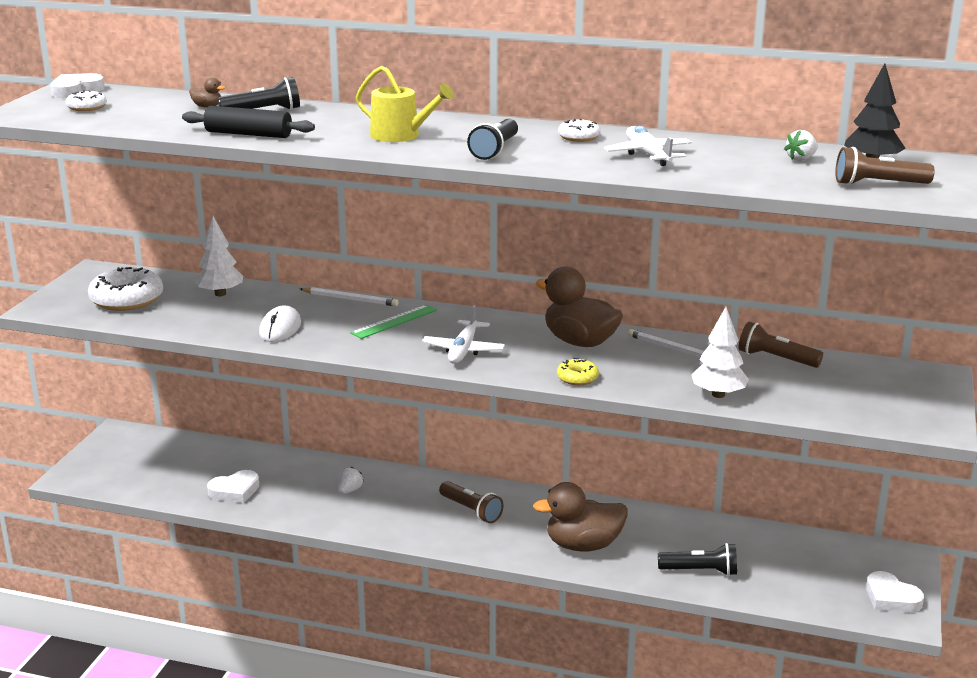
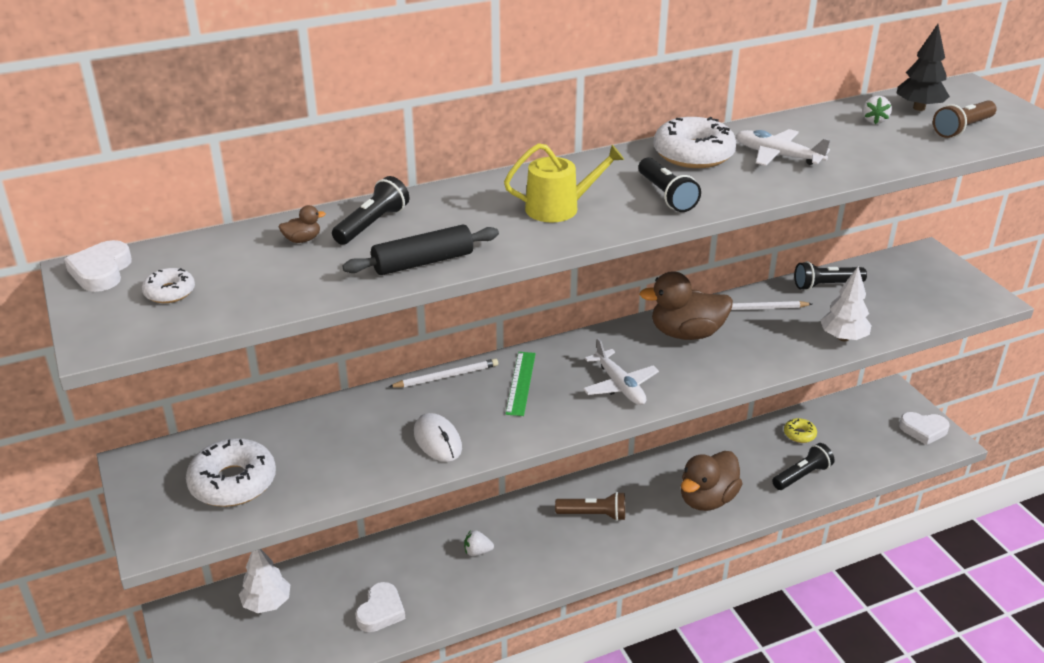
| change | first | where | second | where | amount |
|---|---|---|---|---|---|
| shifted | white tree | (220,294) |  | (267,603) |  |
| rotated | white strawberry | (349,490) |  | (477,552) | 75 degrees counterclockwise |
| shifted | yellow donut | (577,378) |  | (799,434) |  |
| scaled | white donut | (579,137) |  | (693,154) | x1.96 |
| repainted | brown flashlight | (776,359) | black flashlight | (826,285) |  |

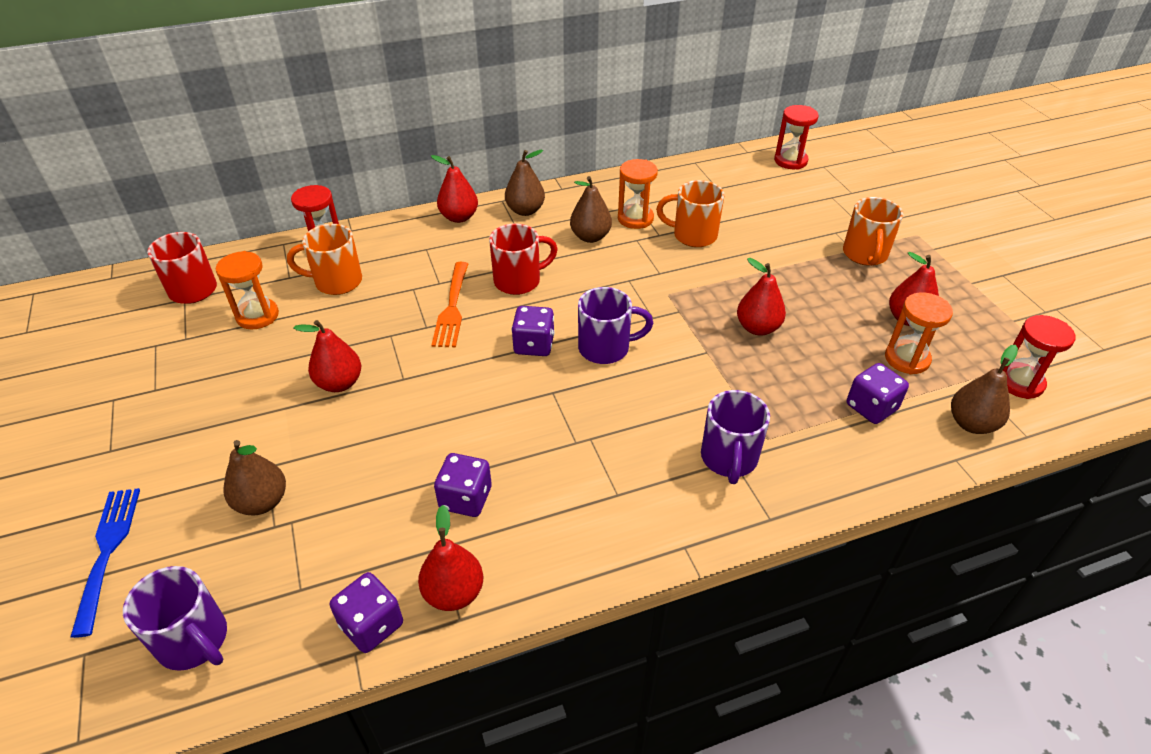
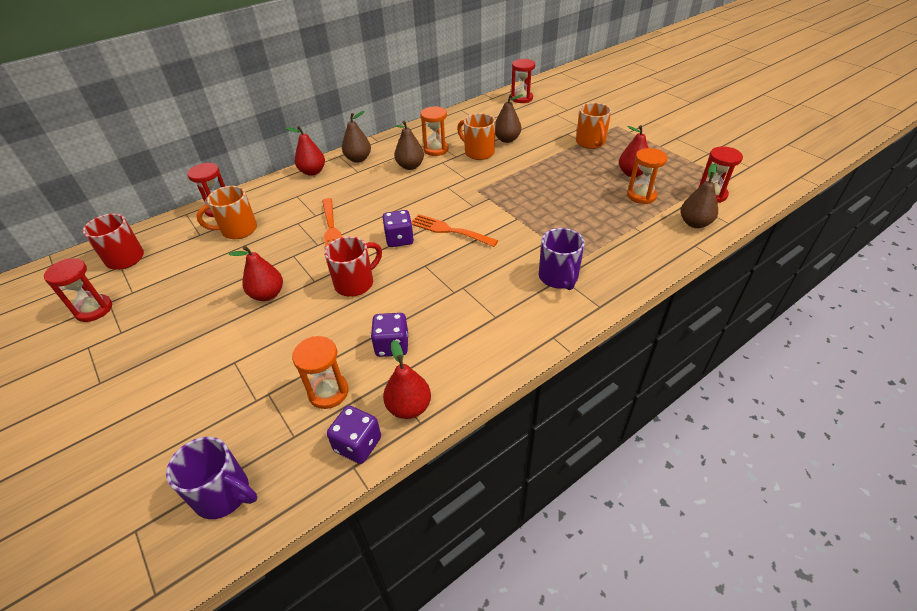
| change | first | where | second | where | amount |
|---|---|---|---|---|---|
| gone | blue fork | (107,552) |  |  |  |
| shifted | orange hourglass | (257,316) |  | (328,392) |  |
| shifted | brown pear | (262,502) |  | (507,139) |  |
| shifted | red mug | (519,281) |  | (355,283) |  |
| swapped | purple mug | (606,348) | orange fork | (450,230) |  |
| rotated | orange mug | (693,235) |  | (478,152) | 45 degrees clockwise |
| gone | red pear | (757,328) |  |  |  |
| gone | purple dice | (871,407) |  |  |  |
| new |  |  | red hourglass | (94,309) |  |

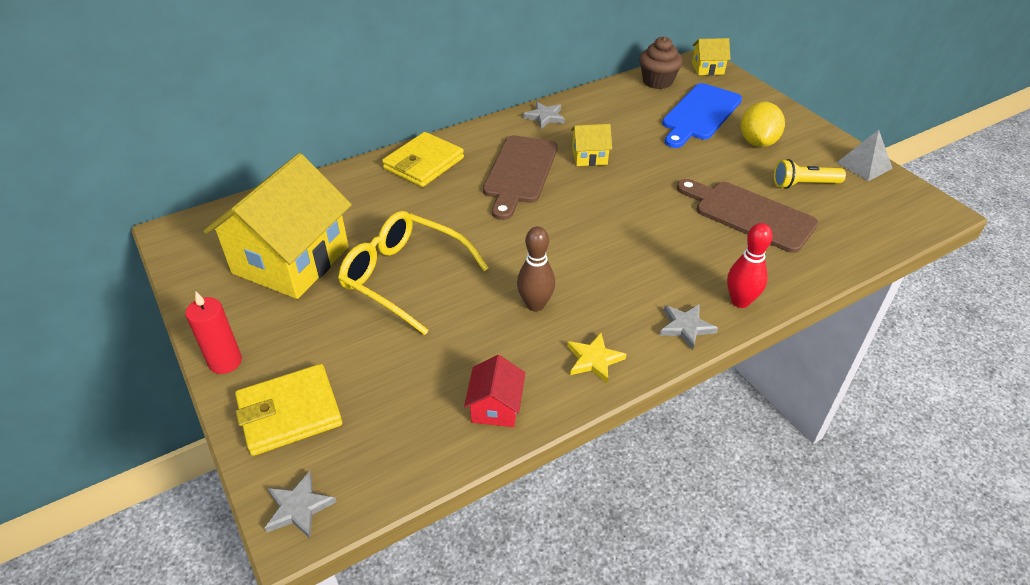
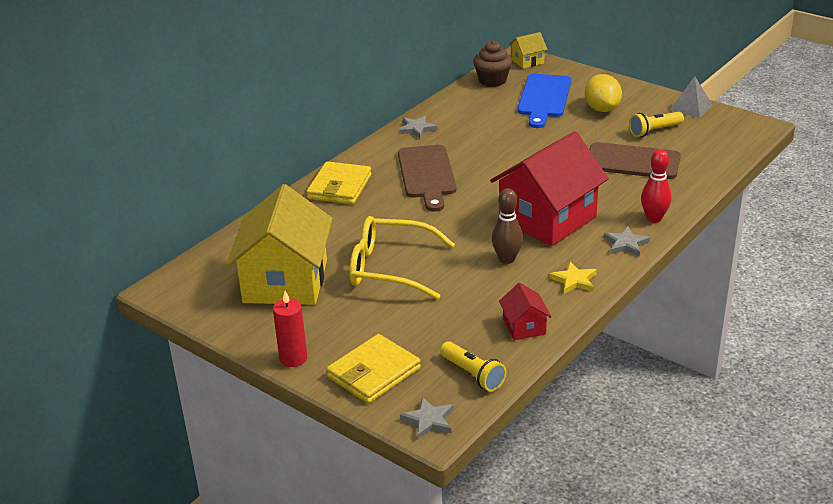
| change | first | where | second | where | amount |
|---|---|---|---|---|---|
| gone | yellow house | (589,156) |  |  |  |
| new |  |  | yellow flashlight | (473,375) |  |
| new |  |  | red house | (547,219) |  |

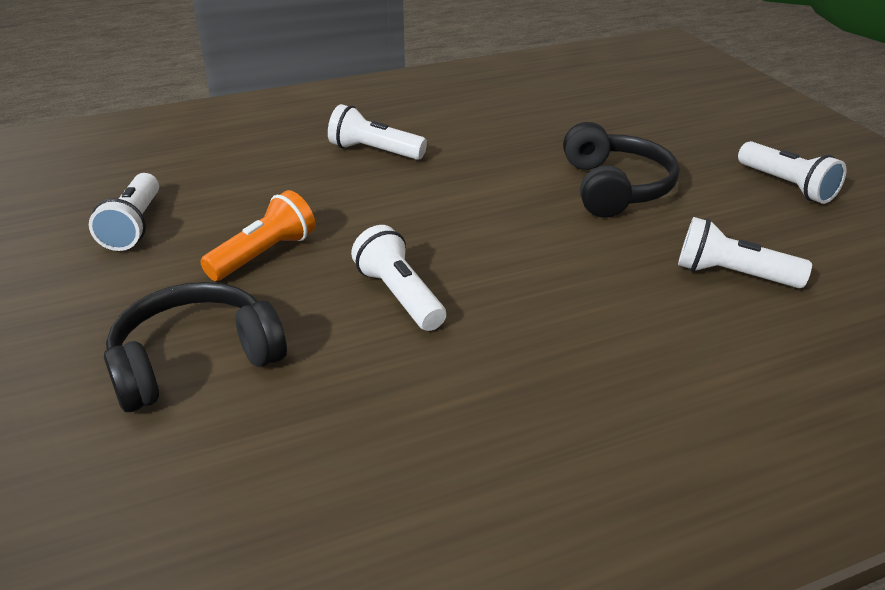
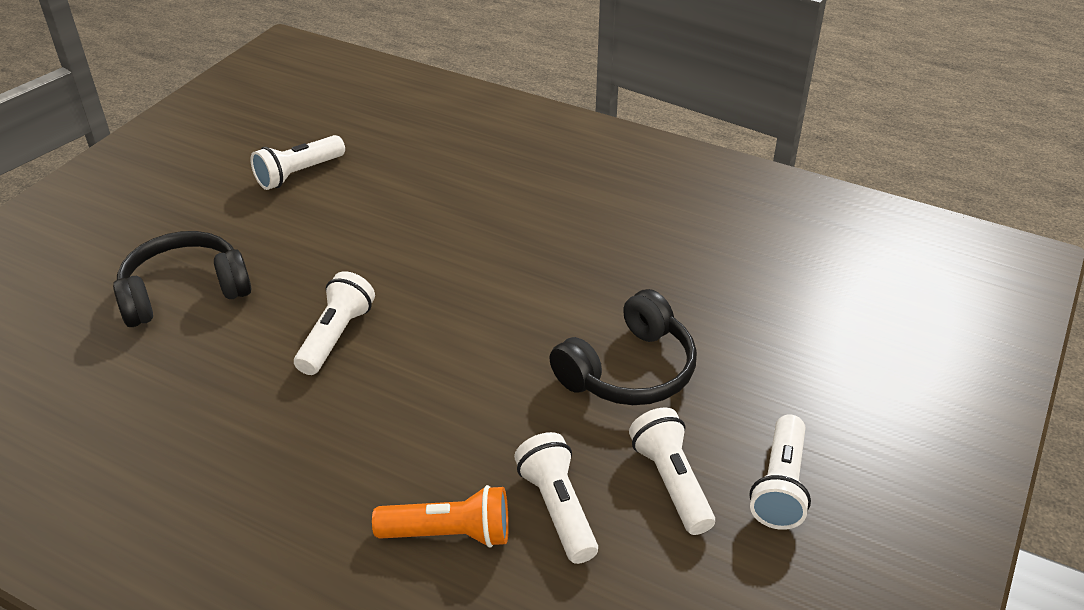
| change | first | where | second | where | amount |
|---|---|---|---|---|---|
| rotated | black headphones | (195,360) |  | (184,292) | 45 degrees counterclockwise |
| shifted | orange flashlight | (264,254) |  | (449,533) |  |
| shifted | white flashlight | (374,151) |  | (671,482) |  |

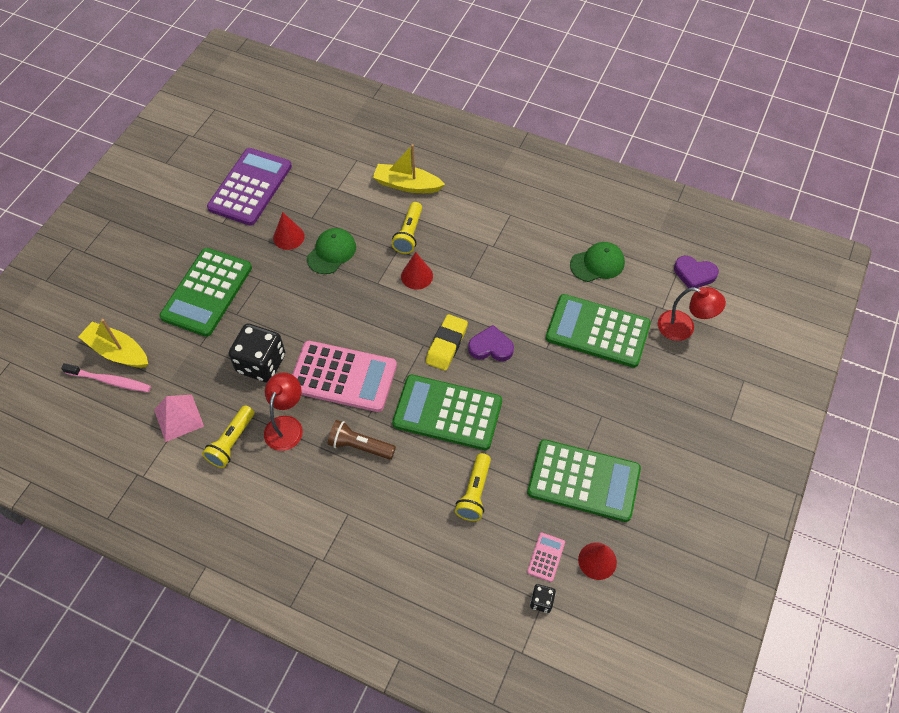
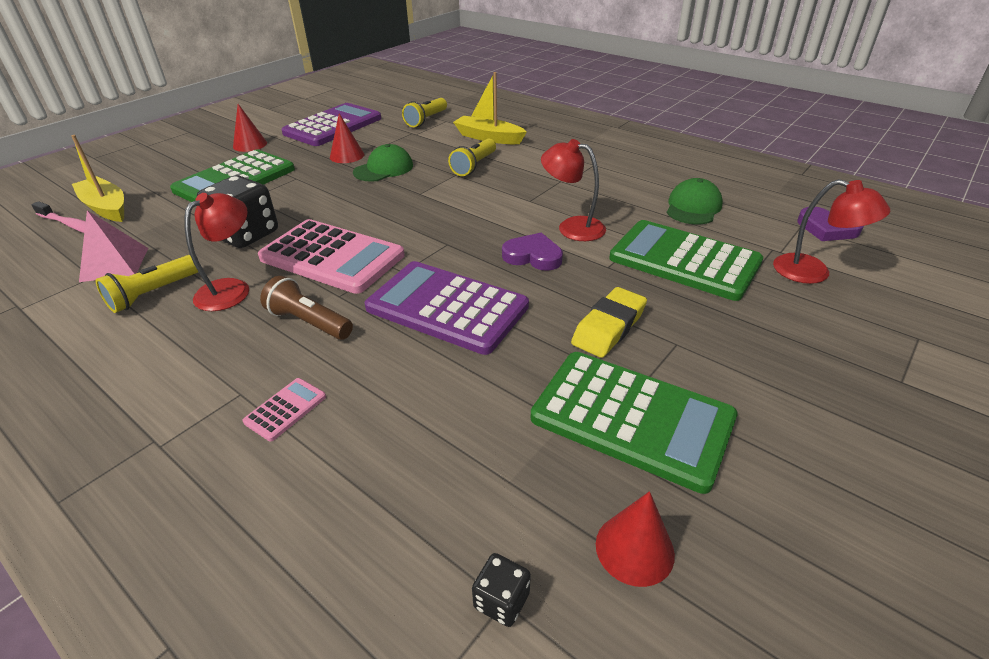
| change | first | where | second | where | amount |
|---|---|---|---|---|---|
| repainted | green calculator | (447,413) | purple calculator | (447,307) |  |
| shifted | red cone | (417,276) |  | (250,145) |  |
| shifted | yellow eraser | (446,345) |  | (608,327) |  |
| shifted | yellow flashlight | (474,493) |  | (426,120) |  |
| shifted | pink calculator | (546,557) |  | (285,409) |  |
| rotated | green cap | (597,263) |  | (693,207) | 60 degrees counterclockwise |
| new |  |  | red lamp | (572,227) |  |

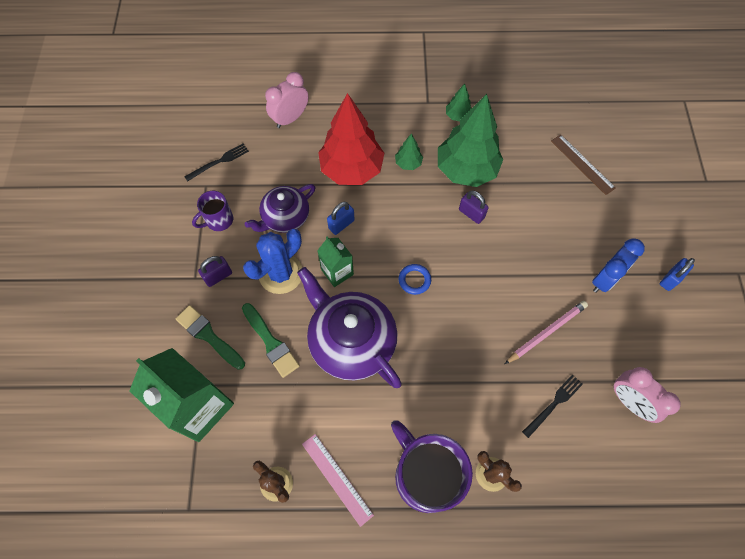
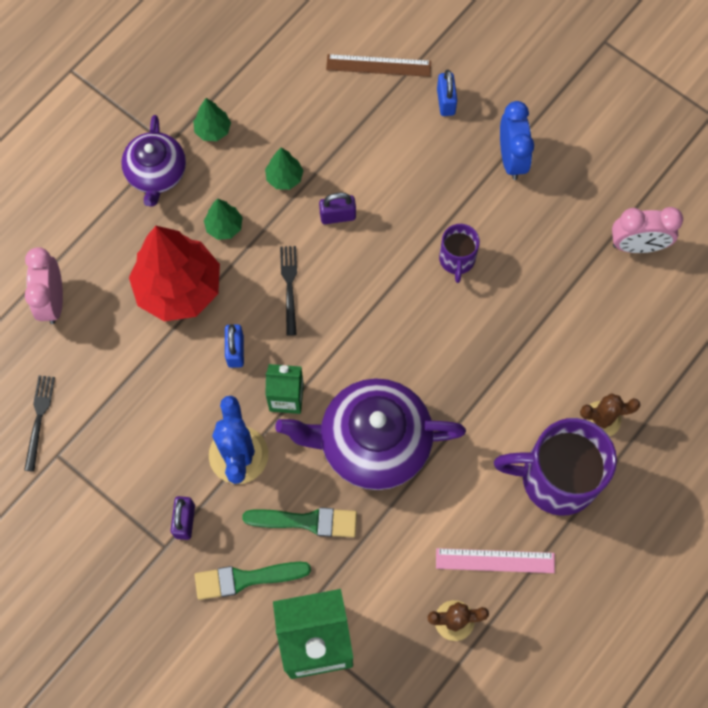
| change | first | where | second | where | amount |
|---|---|---|---|---|---|
| shifted | purple mug | (218,220) |  | (457,260) |  |
| shifted | purple teapot | (285,217) |  | (156,173) |  |
| gone | blue ring | (414,280) |  |  |  |
| scaled | green tree | (466,170) |  | (284,178) | x0.44 |
| gone | pink pencil | (546,332) |  |  |  |
| shifted | black fork | (553,404) |  | (289,286) |  |
| shifted | blue padlock | (670,279) |  | (445,101) |  |

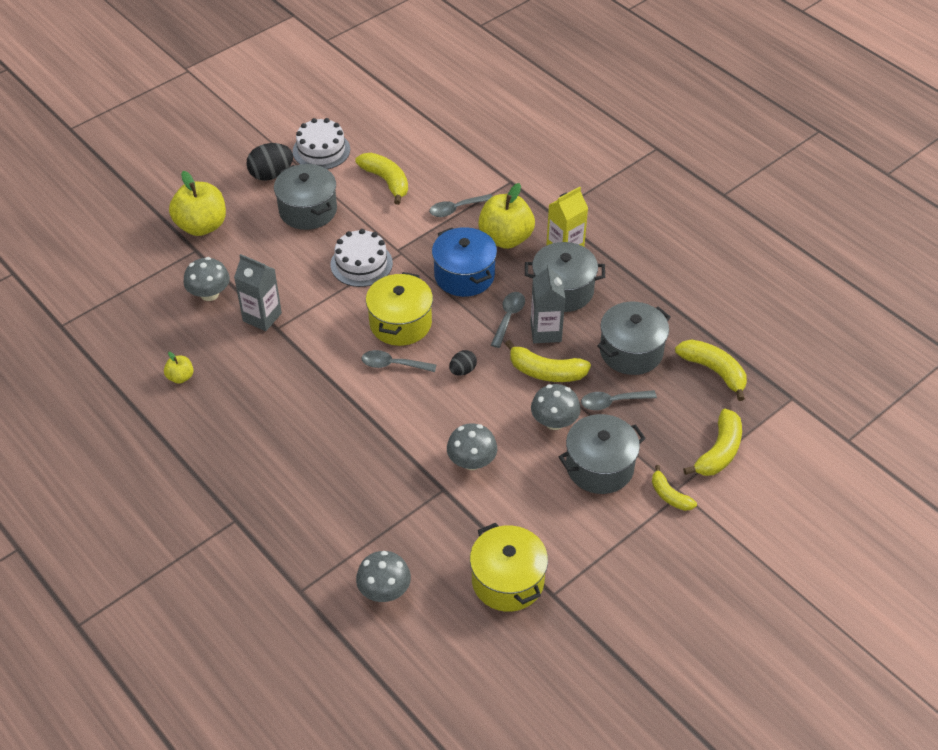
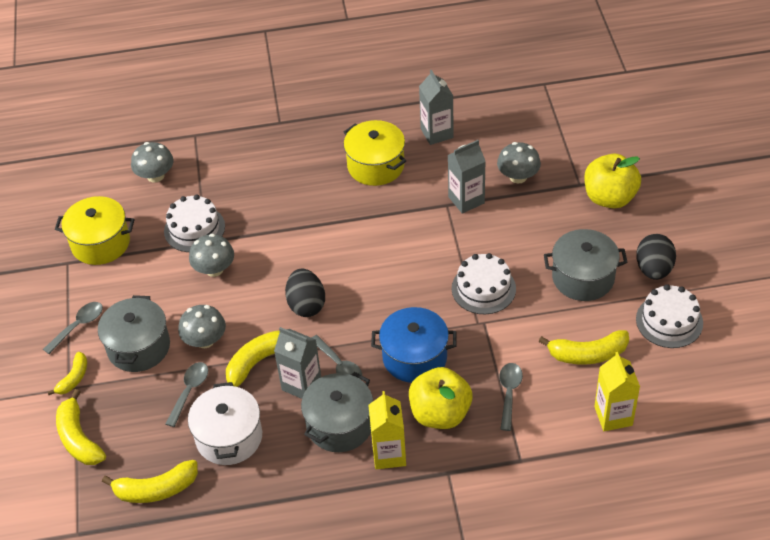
| change | first | where | second | where | amount |
|---|---|---|---|---|---|
| swapped | yellow apple | (180,377) | grey carton | (437,133) |  |
| shifted | grey spoon | (393,365) |  | (78,326) |  |
| shifted | yellow pot | (400,323) |  | (375,166) |  |
| scaled | black egg | (462,370) |  | (306,305) | x1.72 |
| repainted | grey pot | (631,351) | white pot | (229,437) |  |
| rotated | yellow banana | (669,495) |  | (74,378) | 120 degrees clockwise |
| new |  |  | white cake | (194,228) |  |
| new |  |  | yellow carton | (613,416) |  |

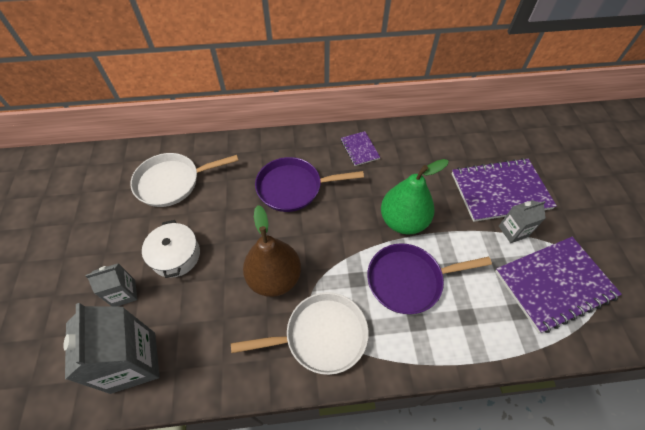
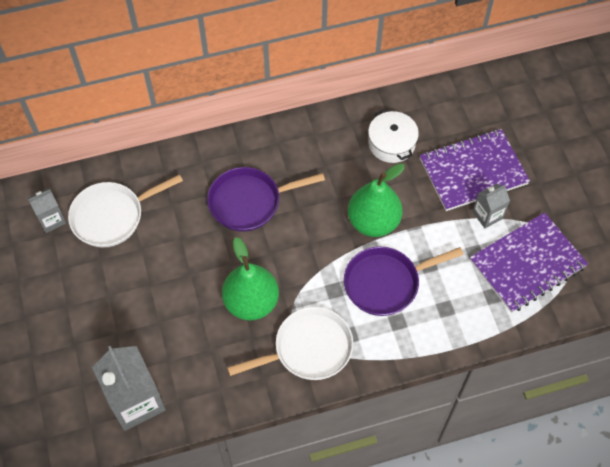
| change | first | where | second | where | amount |
|---|---|---|---|---|---|
| shifted | grey carton | (124,293) |  | (51,220) |  |
| shifted | white pot | (175,255) |  | (391,143) |  |
| repainted | brown pear | (274,278) | green pear | (251,302) |  |
| gone | purple notebook | (359,149) |  |  |  |

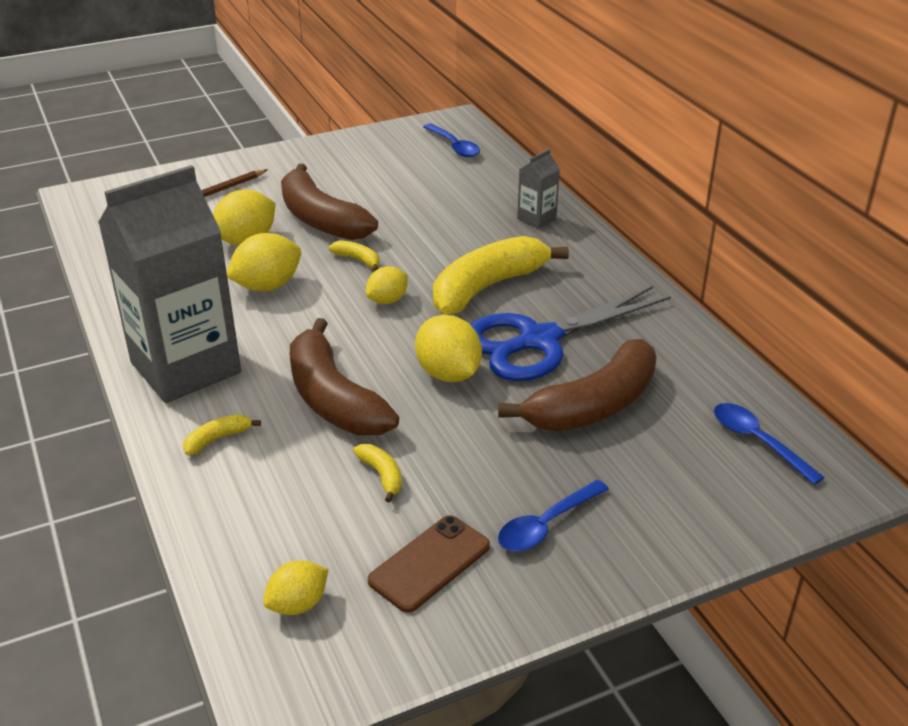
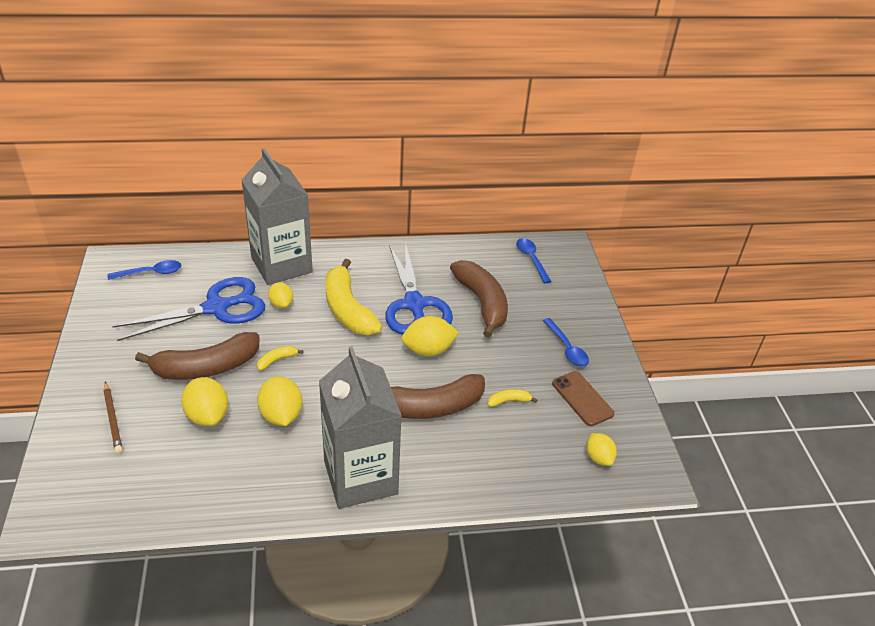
| change | first | where | second | where | amount |
|---|---|---|---|---|---|
| gone | yellow banana | (217,439) |  |  |  |
| shifted | yellow lemon | (387,300) |  | (281,304) |  |
| scaled | grey carton | (536,219) |  | (281,265) | x2.42 |
| rotated | blue spoon | (758,441) |  | (531,259) | 90 degrees clockwise |
| new |  |  | blue scissors | (217,308) |  |

